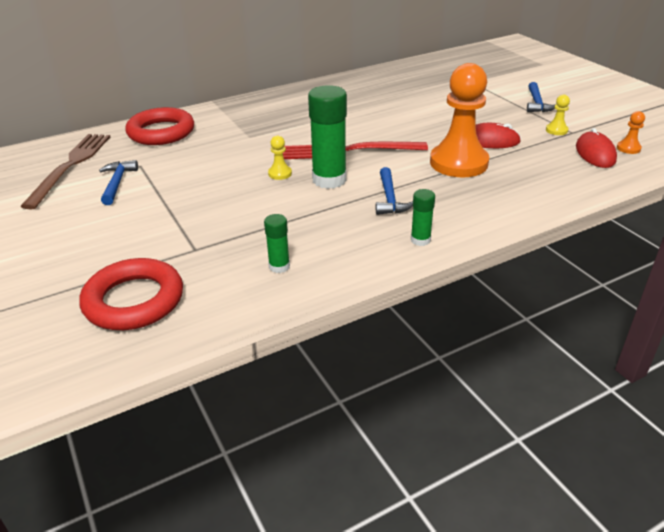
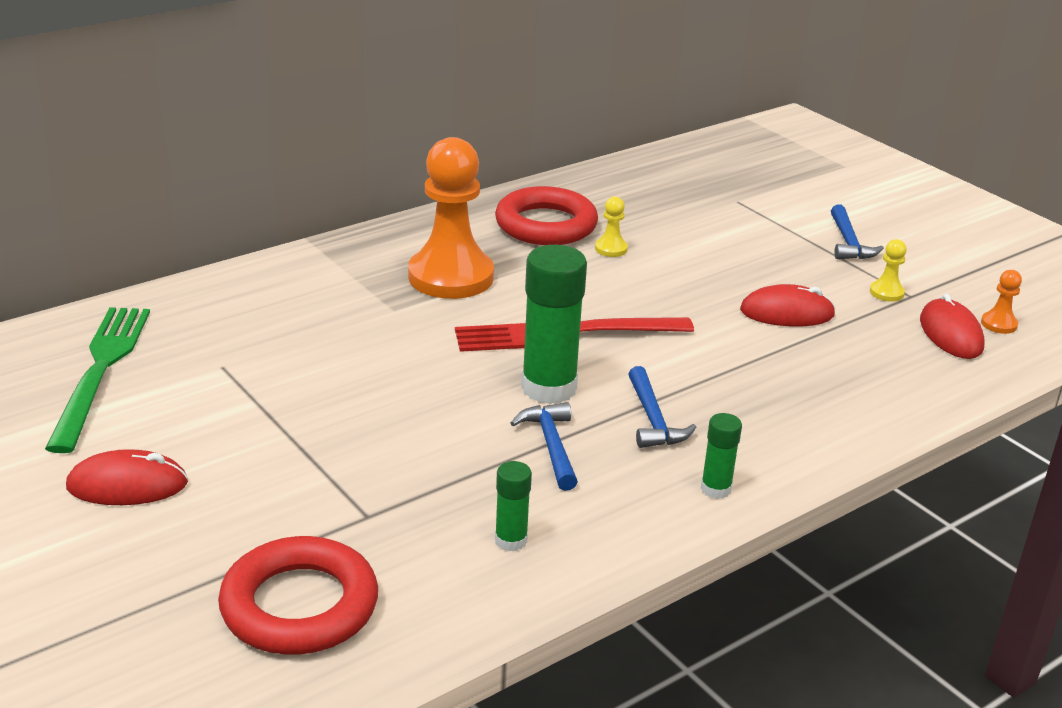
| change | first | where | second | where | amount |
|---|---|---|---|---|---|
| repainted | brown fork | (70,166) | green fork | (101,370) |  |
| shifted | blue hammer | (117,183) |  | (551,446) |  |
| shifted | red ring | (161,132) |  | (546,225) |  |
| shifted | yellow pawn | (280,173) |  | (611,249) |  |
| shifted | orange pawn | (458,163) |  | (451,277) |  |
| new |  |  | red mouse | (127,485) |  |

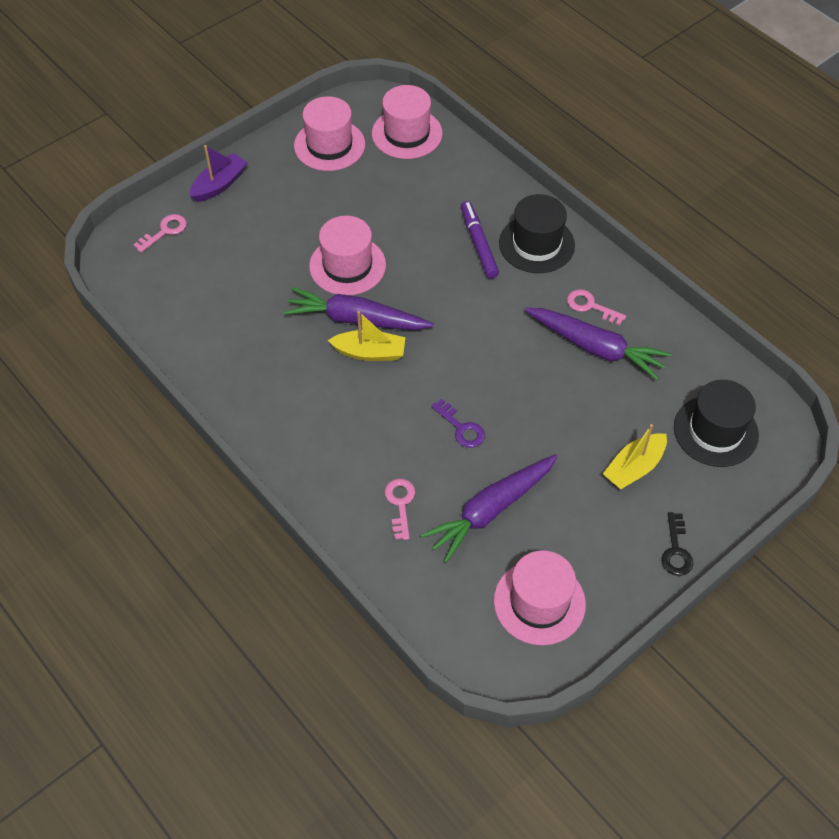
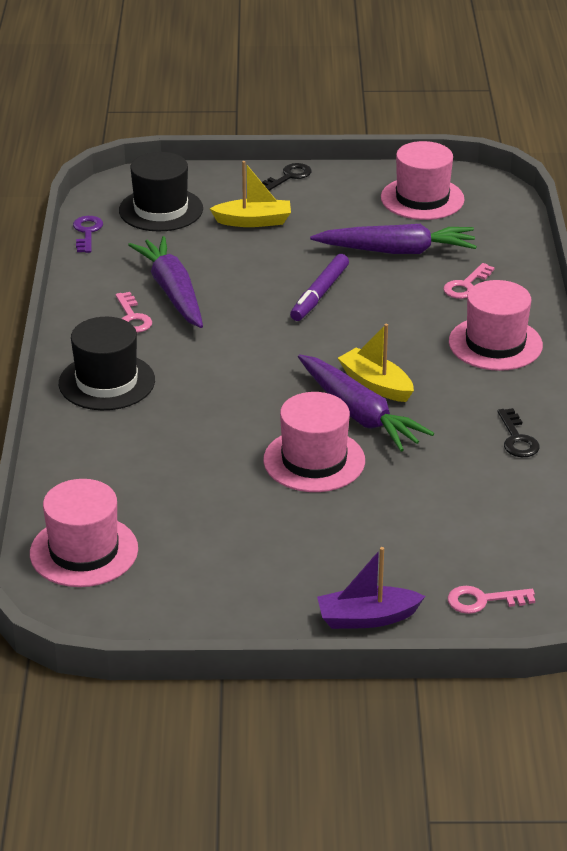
| change | first | where | second | where | amount |
|---|---|---|---|---|---|
| shifted | pink hat | (329,145) |  | (495,344) |  |
| shifted | purple key | (461,428) |  | (87,232) |  |
| shifted | purple marker | (478,244) |  | (319,294) |  |
| new |  |  | black key | (517,438) |  |

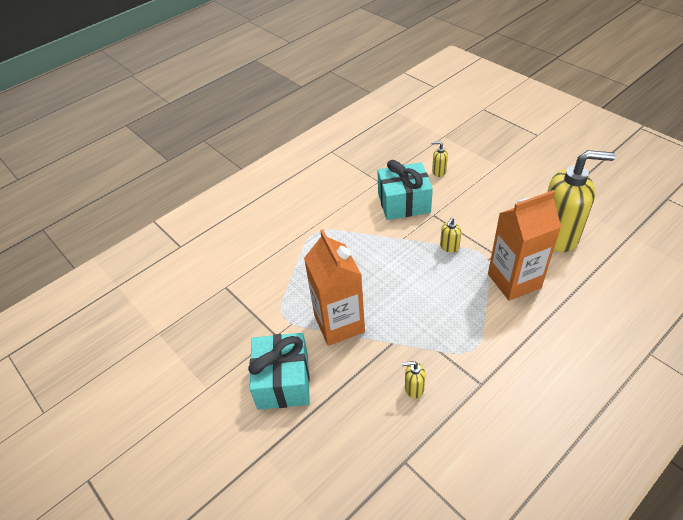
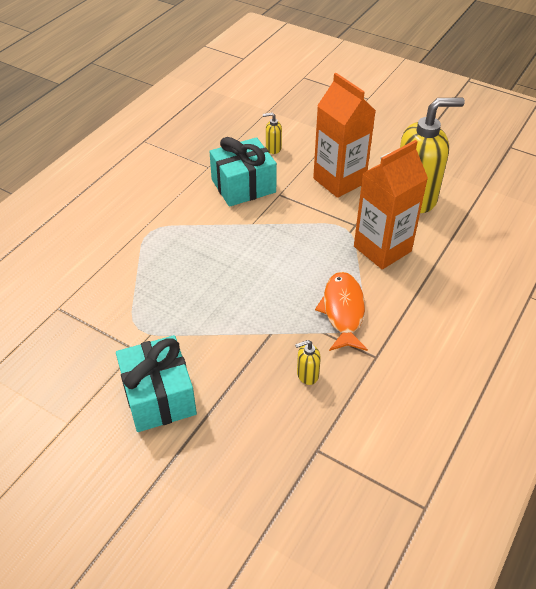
| change | first | where | second | where | amount |
|---|---|---|---|---|---|
| shifted | orange carton | (339,324) |  | (339,181) |  |
| gone | yellow soap dispenser | (449,247) |  |  |  |
| new |  |  | orange fish | (343,311) |  |

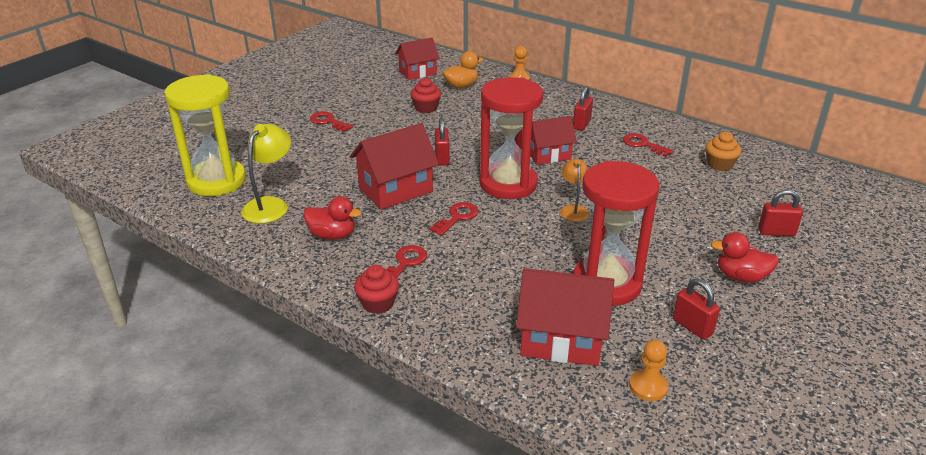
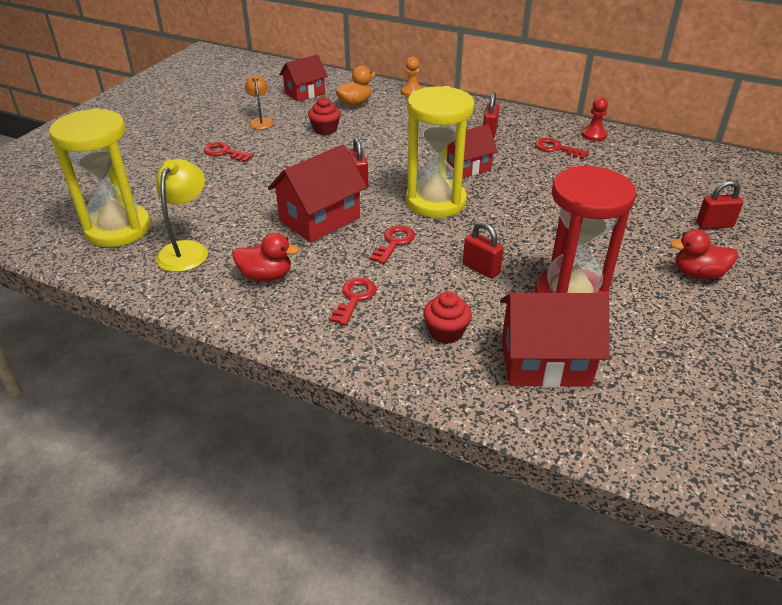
| change | first | where | second | where | amount |
|---|---|---|---|---|---|
| shifted | red cupcake | (378,303) |  | (446,332) |  |
| repainted | red hourglass | (508,184) | yellow hourglass | (435,202) |  |
| shifted | orange lamp | (573,210) |  | (261,121) |  |
| gone | orange pawn | (648,386) |  |  |  |
| shifted | red padlock | (692,327) |  | (481,269) |  |
| gone | orange cupcake | (719,165) |  |  |  |
| new |  |  | red pawn | (594,135) |  |

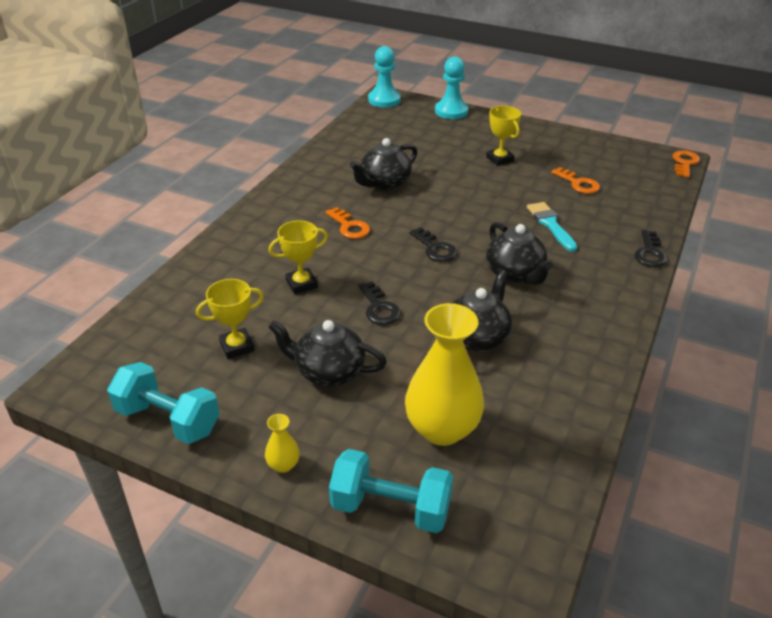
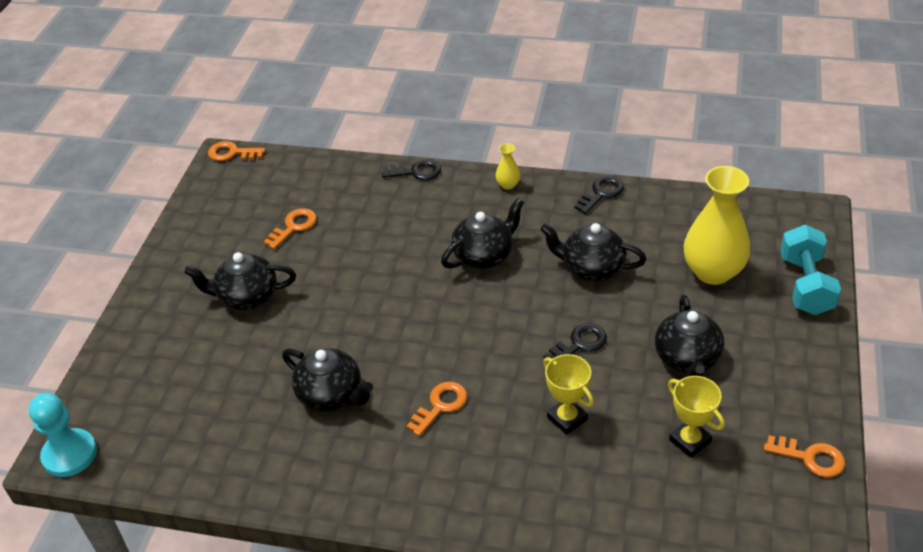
| change | first | where | second | where | amount |
|---|---|---|---|---|---|
| swapped | turquoise dumbbell | (168,420) | orange key | (810,457) |  |
| shifted | yellow vase | (283,465) |  | (508,185) |  |
| shifted | black key | (435,248) |  | (601,193) |  |
| gone | turquoise pawn | (451,111) |  |  |  |
| swapped | yellow trophy | (499,159) | black teapot | (247,297) |  |
| gone | turquoise brush | (550,224) |  |  |  |

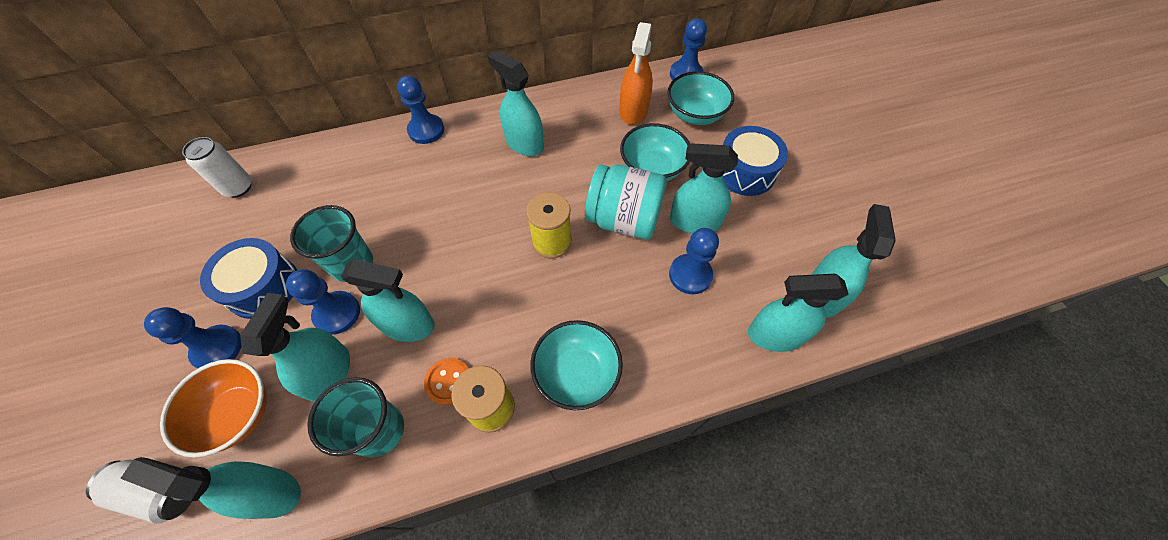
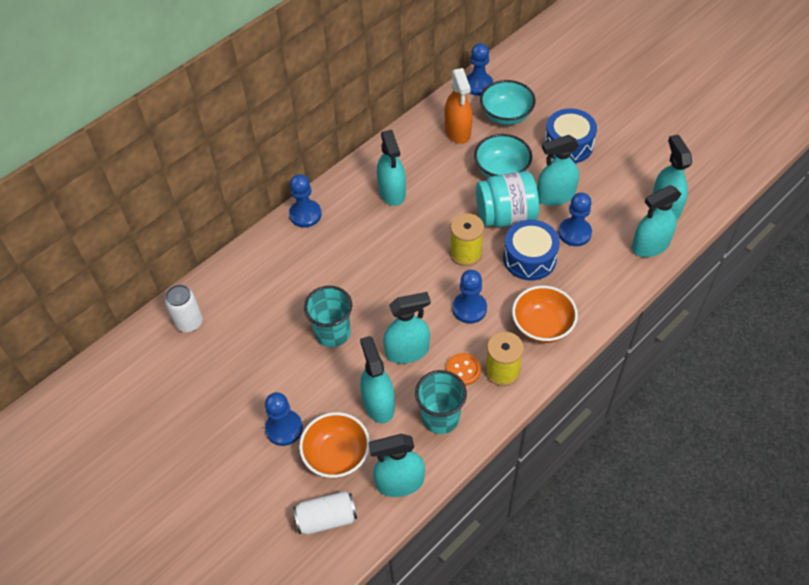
| change | first | where | second | where | amount |
|---|---|---|---|---|---|
| shifted | blue drum | (263,287) |  | (529,258) |  |
| shifted | blue pawn | (337,313) |  | (469,308) |  |
| rotated | turquoise spray bottle | (524,143) |  | (392,192) | 120 degrees counterclockwise |
| repainted | turquoise bowl | (577,373) | orange bowl | (542,326) |  |

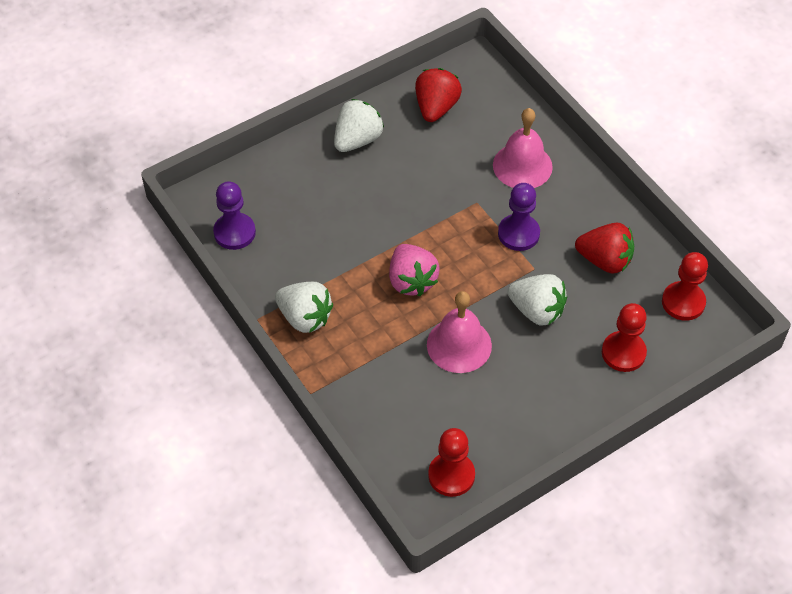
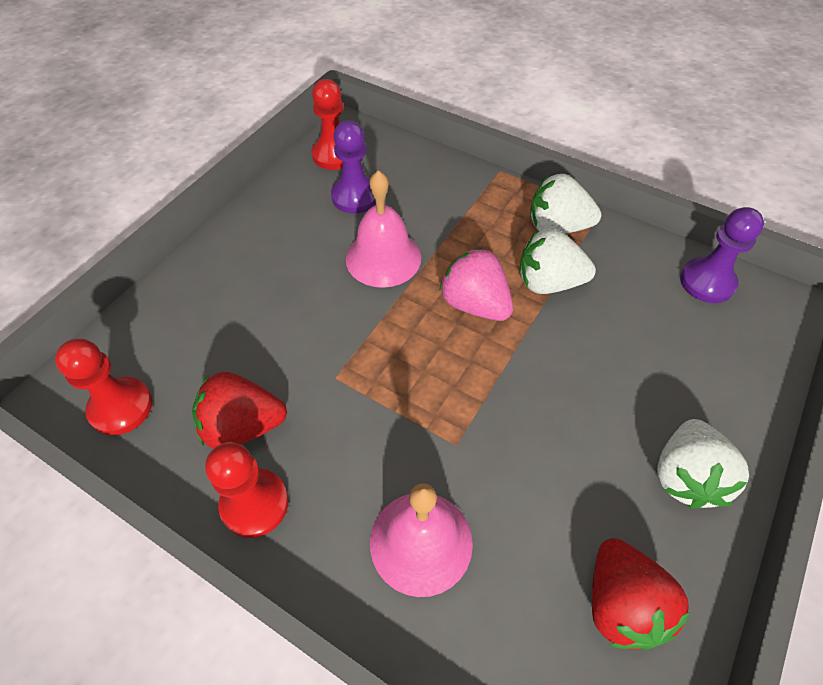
| change | first | where | second | where | amount |
|---|---|---|---|---|---|
| shifted | purple pawn | (518,234) |  | (355,196) |  |
| shifted | white strawberry | (537,311) |  | (548,282) |  |
| shifted | red pawn | (623,353) |  | (255,504) |  |

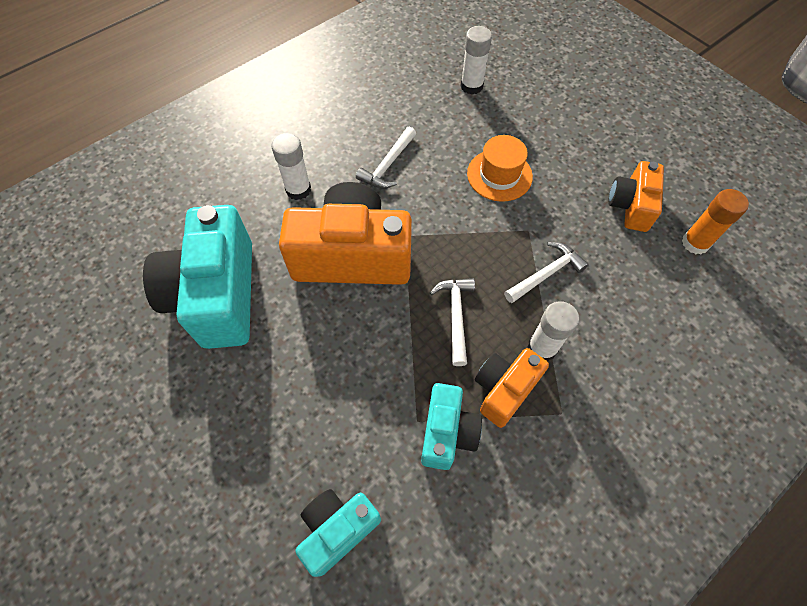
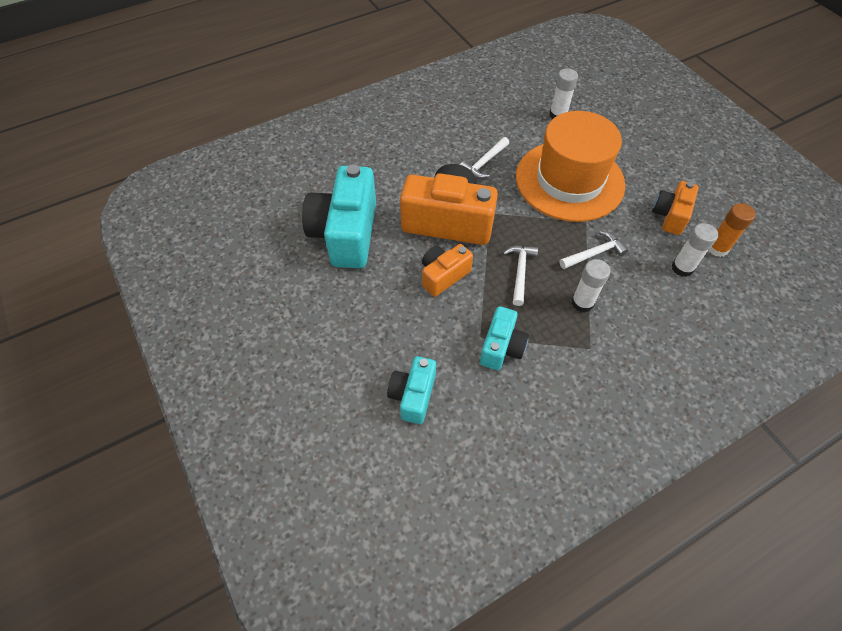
| change | first | where | second | where | amount |
|---|---|---|---|---|---|
| shifted | white glue stick | (298,189) |  | (682,268) |  |
| rotated | turquoise camera | (338,529) |  | (413,395) | 45 degrees counterclockwise |
| scaled | orange hat | (499,175) |  | (569,180) | x2.13 |
| shifted | orange camera | (504,390) |  | (443,275) |  |

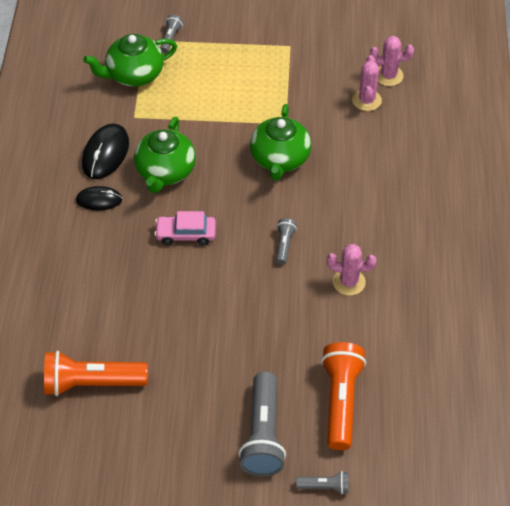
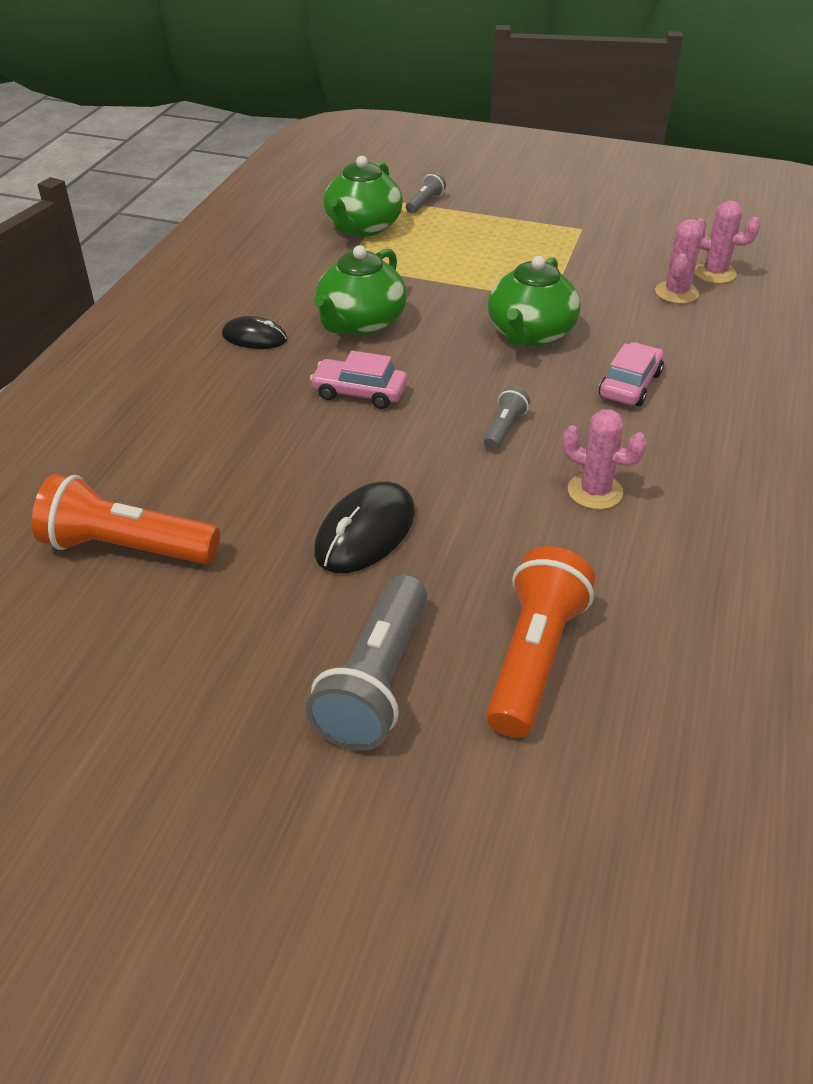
| change | first | where | second | where | amount |
|---|---|---|---|---|---|
| shifted | black mouse | (105,153) |  | (365,532) |  |
| rotated | green teapot | (134,74) |  | (362,227) | 60 degrees counterclockwise |
| gone | grey flashlight | (325,487) |  |  |  |
| new |  |  | pink car | (630,385) |  |

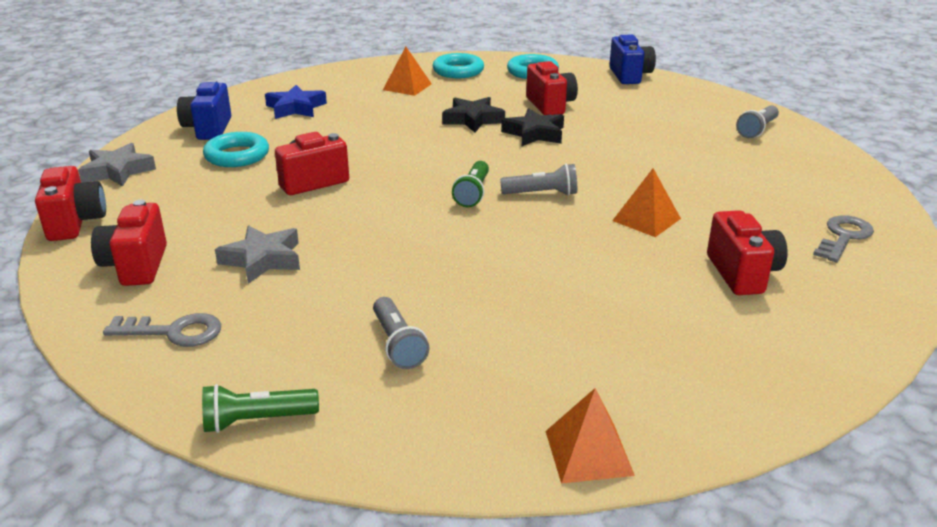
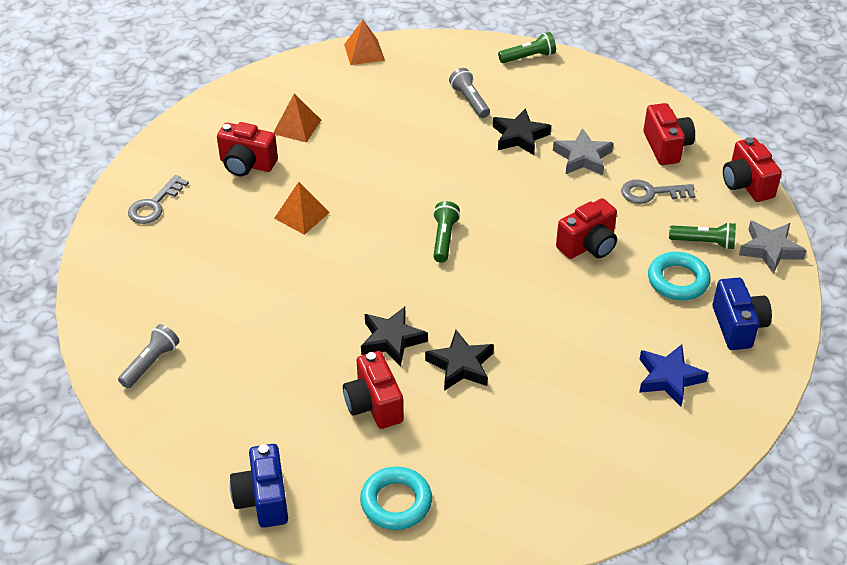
| change | first | where | second | where | amount |
|---|---|---|---|---|---|
| shifted | grey key | (174,332) |  | (651,193) |  |
| shifted | orange pyramid | (407,86) |  | (297,127) |  |
| gone | turquoise ring | (458,71) |  |  |  |
| gone | grey flashlight | (542,194) |  |  |  |
| rotated | red camera | (742,274) |  | (247,164) | 60 degrees counterclockwise |
| new |  |  | black star | (519,136) |  |
| new |  |  | green flashlight | (704,242) |  |

